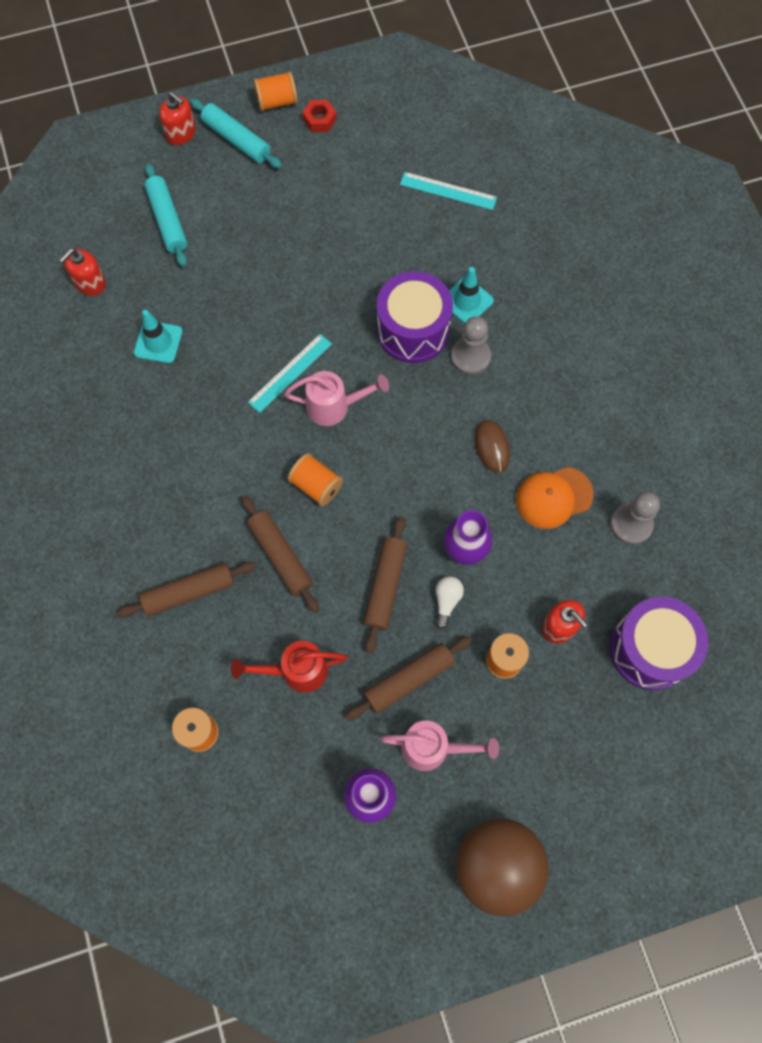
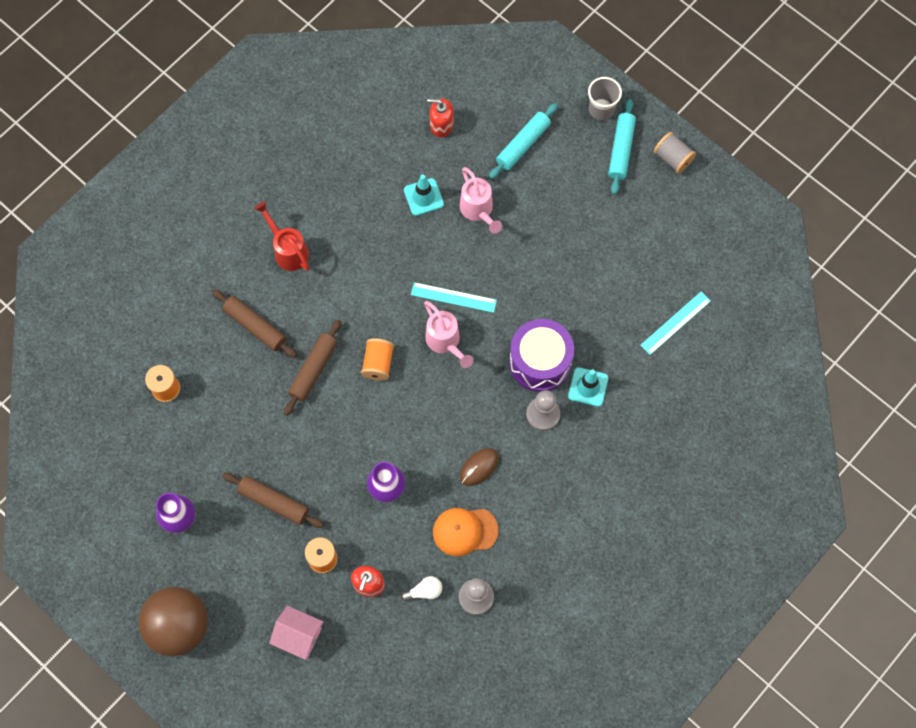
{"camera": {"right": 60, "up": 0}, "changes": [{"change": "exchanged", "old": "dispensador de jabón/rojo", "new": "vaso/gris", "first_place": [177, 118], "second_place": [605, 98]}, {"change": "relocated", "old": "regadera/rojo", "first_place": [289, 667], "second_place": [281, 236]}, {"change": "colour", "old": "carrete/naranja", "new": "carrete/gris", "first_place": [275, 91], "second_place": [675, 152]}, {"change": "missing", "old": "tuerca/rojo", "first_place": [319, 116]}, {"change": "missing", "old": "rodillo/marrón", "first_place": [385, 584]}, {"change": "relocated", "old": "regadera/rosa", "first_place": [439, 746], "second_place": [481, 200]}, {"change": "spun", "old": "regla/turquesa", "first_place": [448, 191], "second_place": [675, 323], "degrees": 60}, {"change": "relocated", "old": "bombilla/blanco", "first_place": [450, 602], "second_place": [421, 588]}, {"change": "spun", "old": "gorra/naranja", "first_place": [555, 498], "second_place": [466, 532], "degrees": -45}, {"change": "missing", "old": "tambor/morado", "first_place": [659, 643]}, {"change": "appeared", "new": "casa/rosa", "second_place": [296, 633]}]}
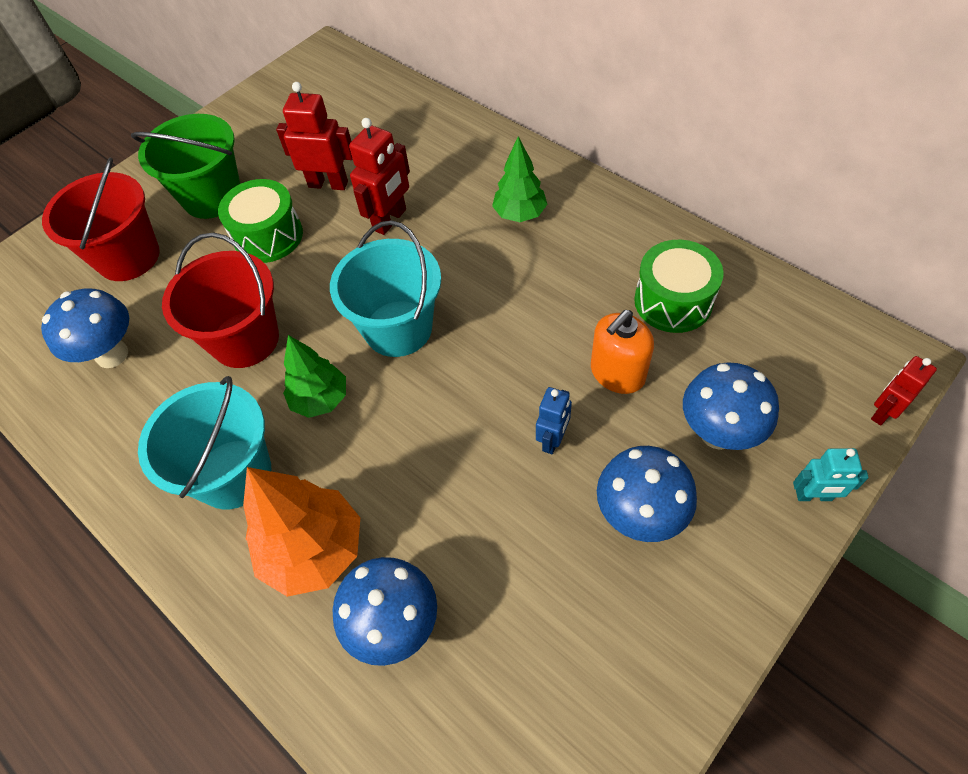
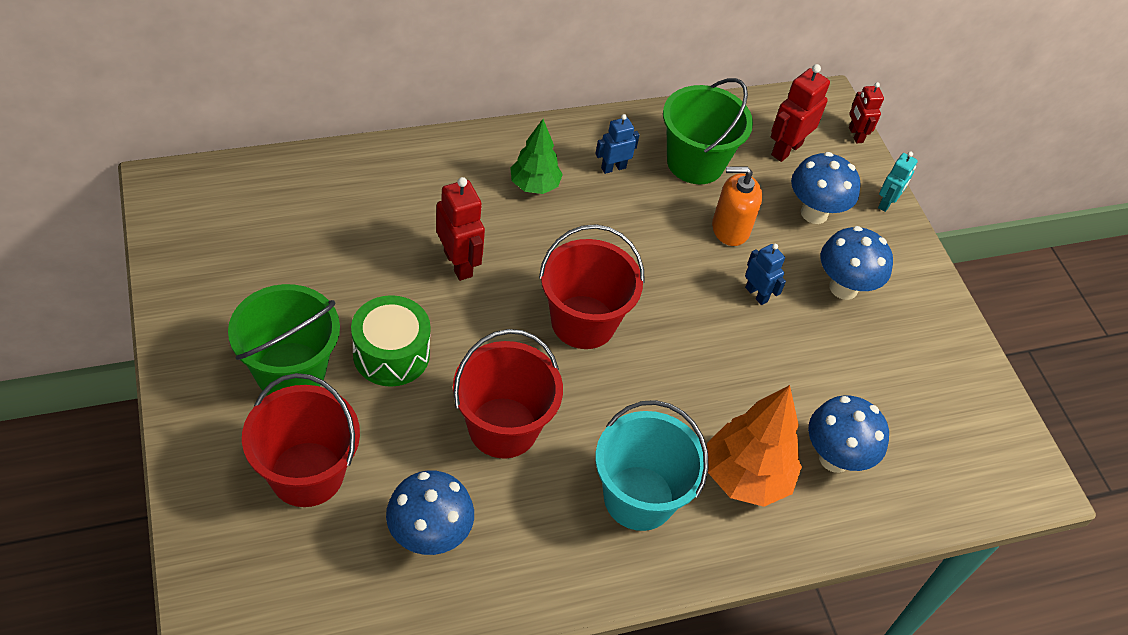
{"camera": {"right": -70, "up": -5}, "changes": [{"change": "relocated", "old": "robot/rojo", "first_place": [314, 136], "second_place": [800, 113]}, {"change": "missing", "old": "árbol/verde", "first_place": [314, 376]}, {"change": "colour", "old": "balde/turquesa", "new": "balde/rojo", "first_place": [385, 288], "second_place": [592, 286]}, {"change": "spun", "old": "dispensador de jabón/naranja", "first_place": [622, 352], "second_place": [737, 206], "degrees": 105}, {"change": "exchanged", "old": "tambor/verde", "new": "balde/verde", "first_place": [679, 286], "second_place": [708, 131]}, {"change": "appeared", "new": "robot/azul", "second_place": [617, 144]}]}
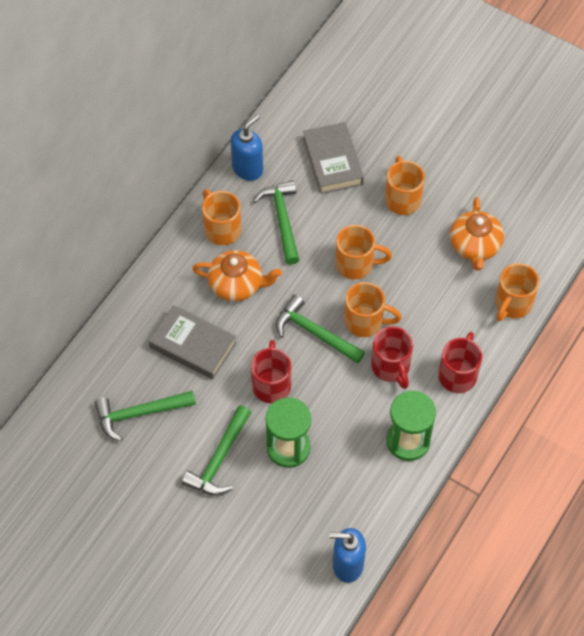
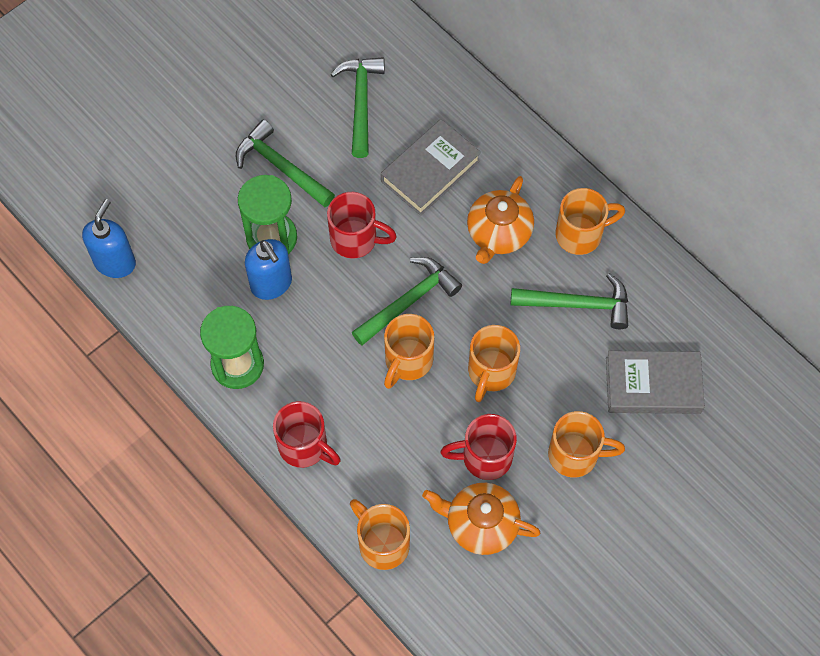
{"camera": {"right": 105, "up": 5}, "changes": [{"change": "relocated", "old": "dispensador de jabón/azul", "first_place": [247, 148], "second_place": [268, 269]}, {"change": "relocated", "old": "taza/rojo", "first_place": [392, 357], "second_place": [478, 447]}]}
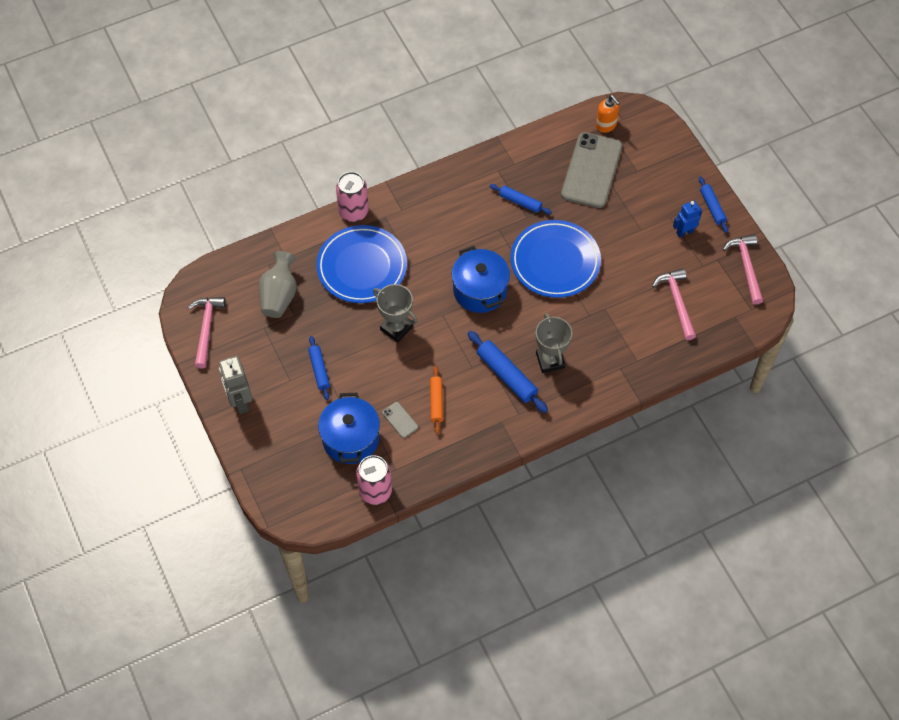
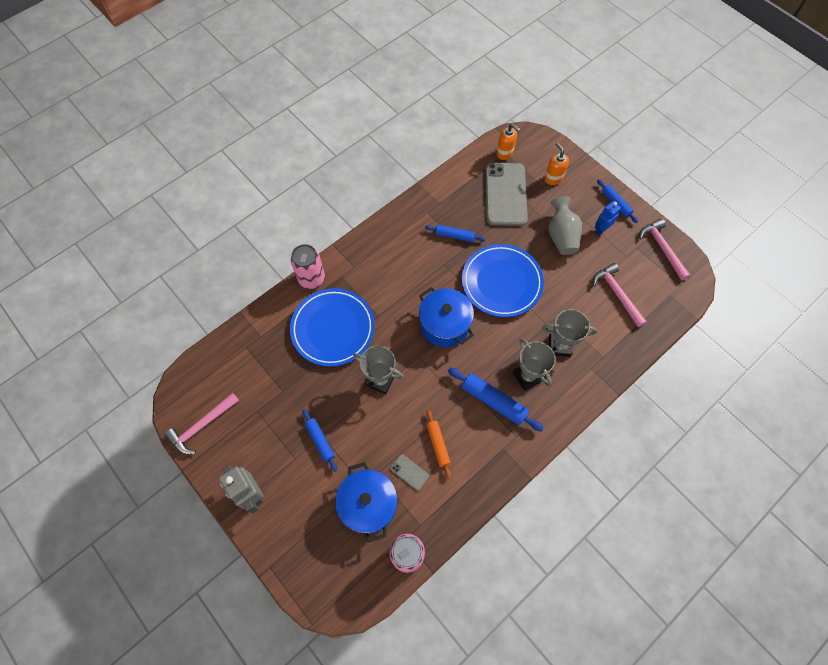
{"camera": {"right": -15, "up": 5}, "changes": [{"change": "spun", "old": "martillo/rosa", "first_place": [207, 333], "second_place": [202, 424], "degrees": -120}, {"change": "relocated", "old": "florero/gris", "first_place": [278, 284], "second_place": [565, 225]}, {"change": "appeared", "new": "trofeo/gris", "second_place": [569, 333]}, {"change": "appeared", "new": "dispensador de jabón/naranja", "second_place": [556, 164]}]}
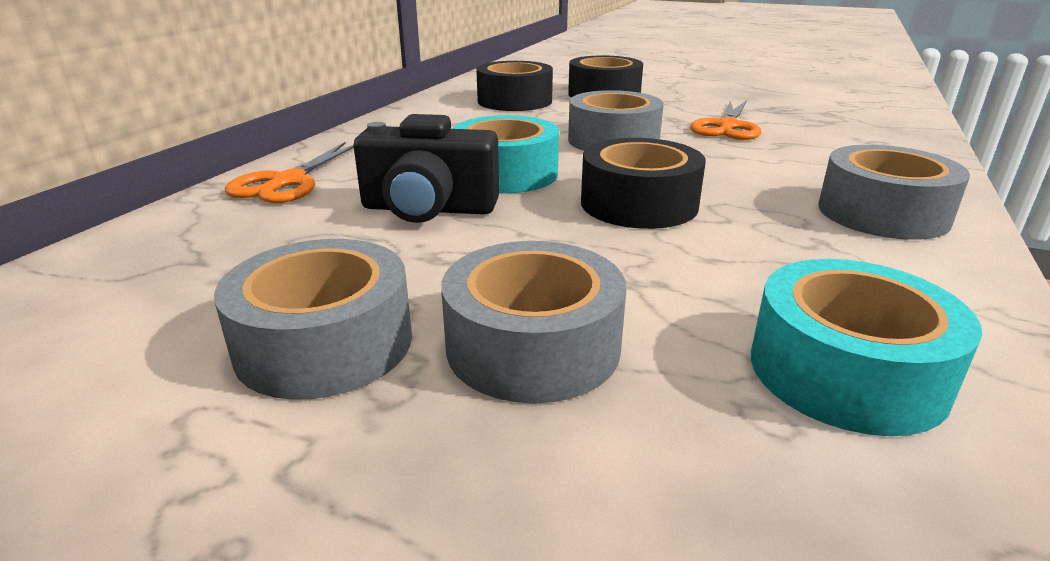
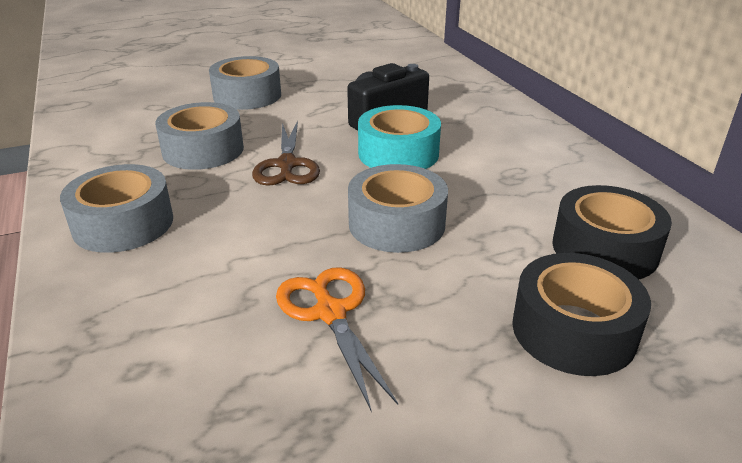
{"camera": {"right": 135, "up": 5}, "changes": [{"change": "relocated", "old": "cinta adhesiva/gris", "first_place": [313, 319], "second_place": [199, 136]}, {"change": "missing", "old": "tijeras/naranja", "first_place": [289, 172]}, {"change": "exchanged", "old": "cinta adhesiva/negro", "new": "tijeras/marrón", "first_place": [643, 183], "second_place": [286, 153]}, {"change": "missing", "old": "cinta adhesiva/turquesa", "first_place": [866, 347]}]}
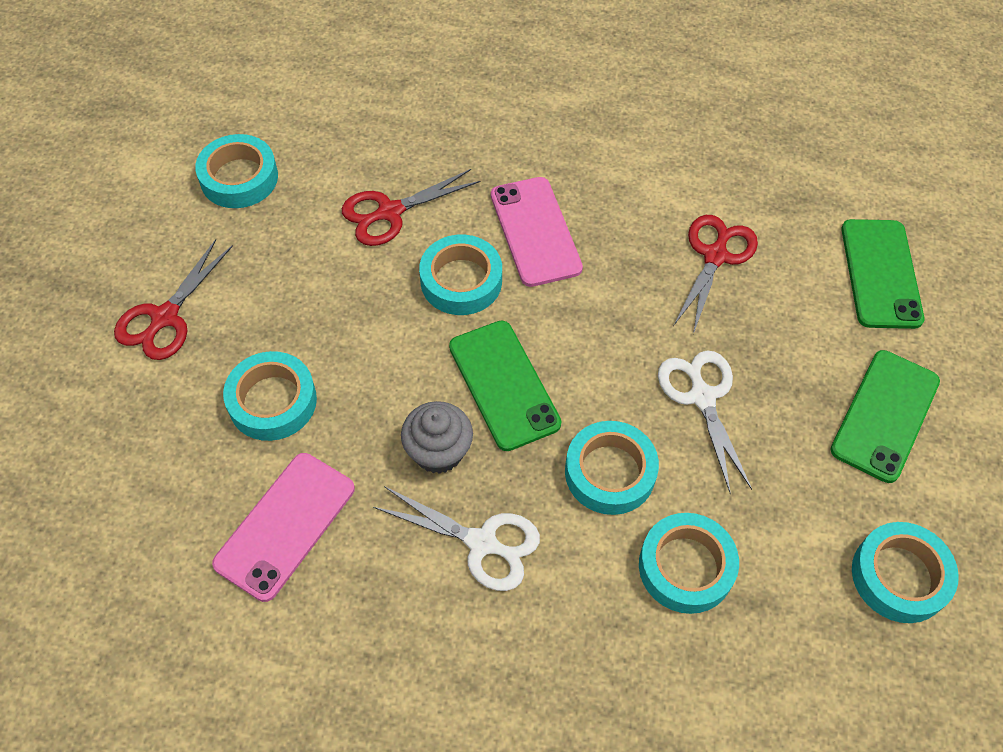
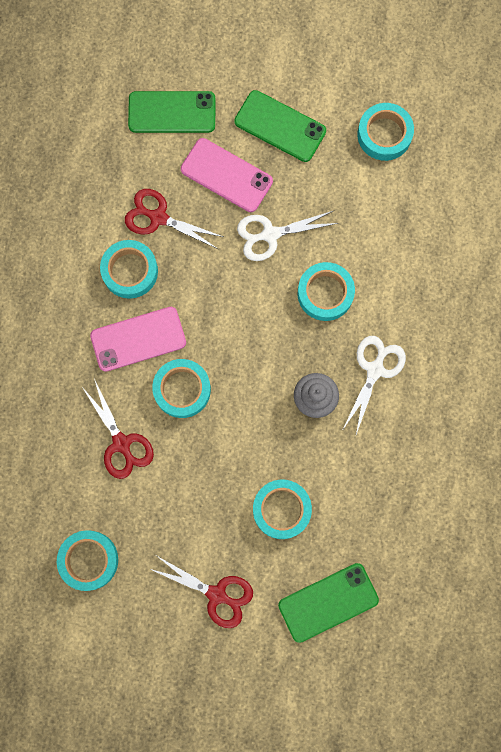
{"camera": {"right": -90, "up": 20}, "changes": [{"change": "relocated", "old": "móvil/rosa", "first_place": [283, 527], "second_place": [227, 175]}, {"change": "relocated", "old": "móvil/verde", "first_place": [505, 386], "second_place": [328, 603]}, {"change": "relocated", "old": "cinta adhesiva/turquesa", "first_place": [689, 563], "second_place": [129, 269]}]}
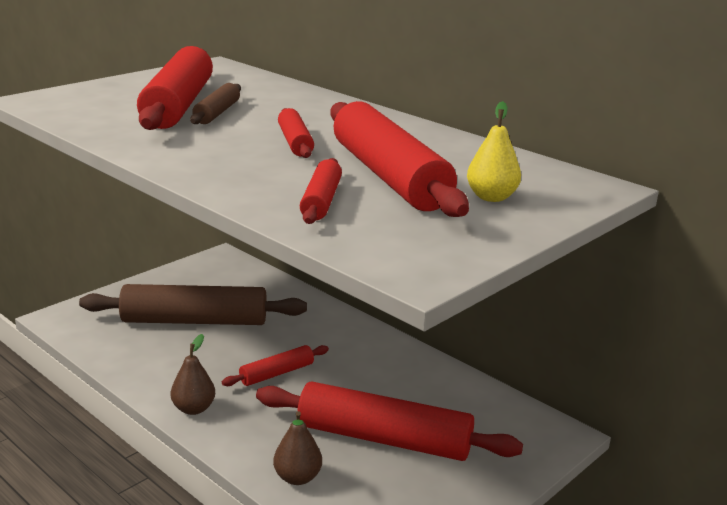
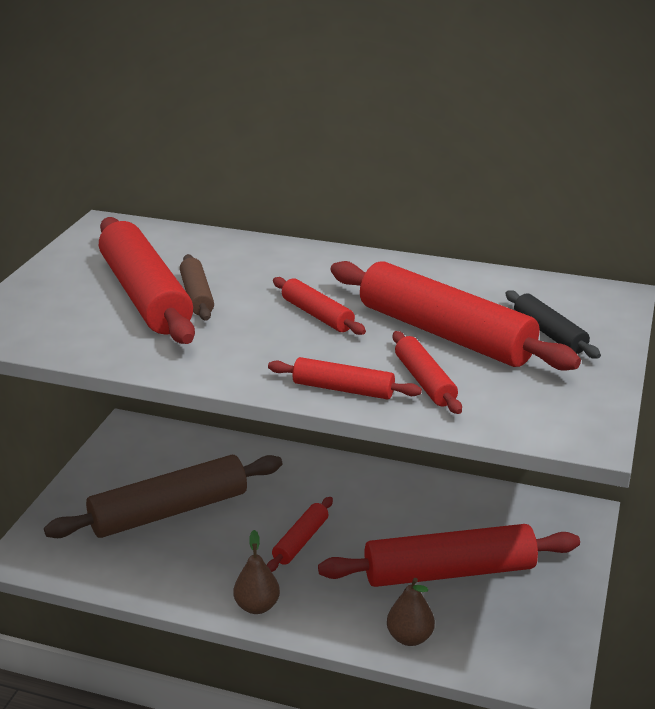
{"camera": {"right": -25, "up": 5}, "changes": [{"change": "exchanged", "old": "pera/amarillo", "new": "rodillo/negro", "first_place": [494, 151], "second_place": [553, 324]}, {"change": "appeared", "new": "rodillo/rojo", "second_place": [345, 378]}]}
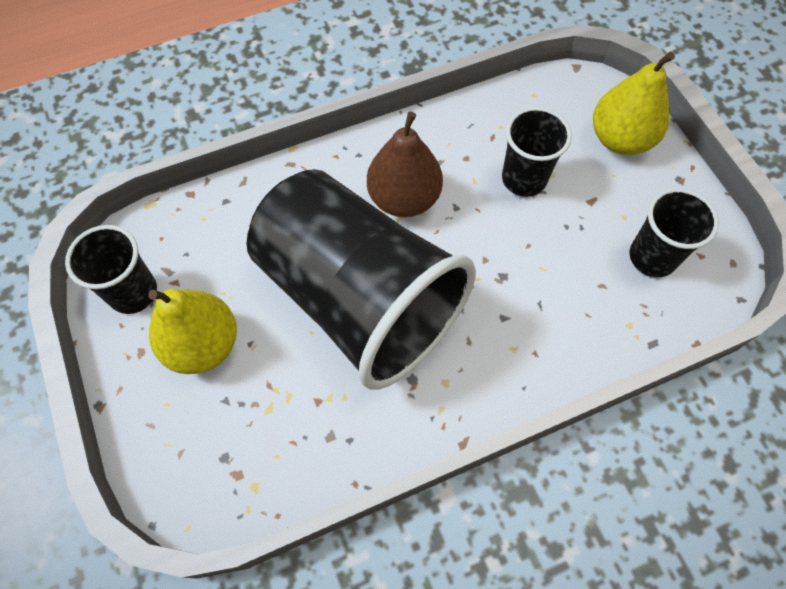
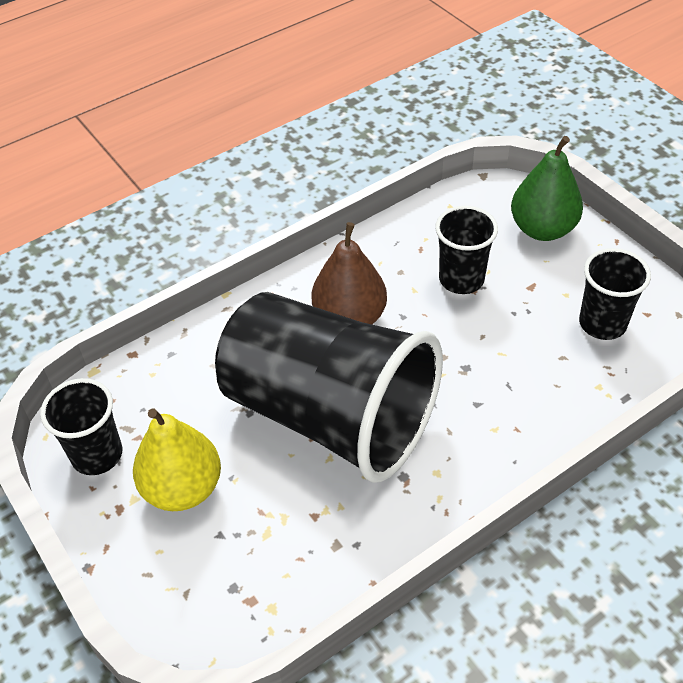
{"camera": {"right": -10, "up": -15}, "changes": [{"change": "colour", "old": "pera/amarillo", "new": "pera/verde", "first_place": [634, 103], "second_place": [547, 188]}]}
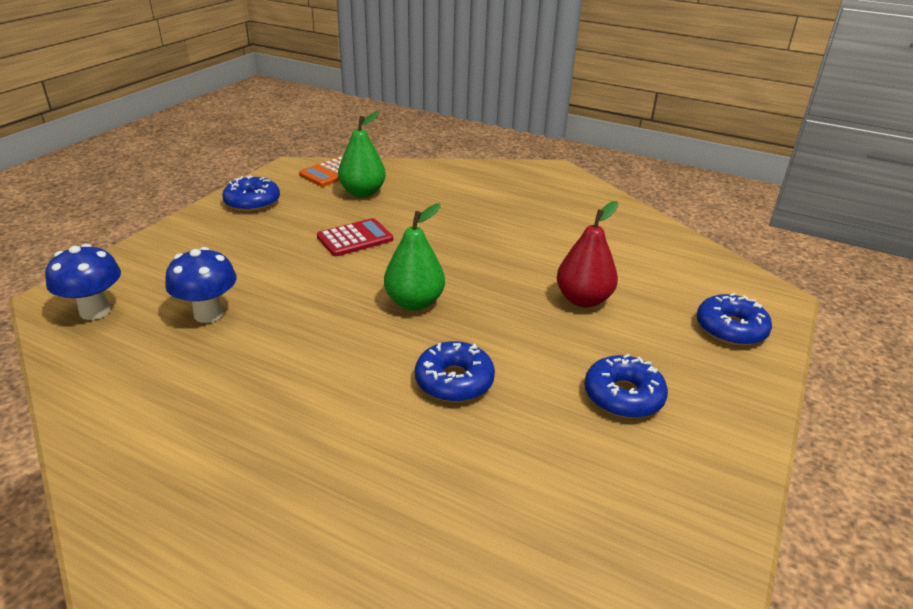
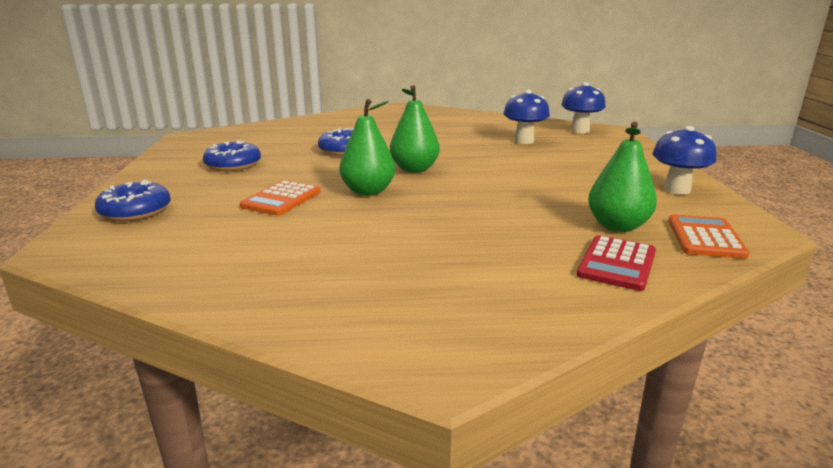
{"camera": {"right": 150, "up": -10}, "changes": [{"change": "exchanged", "old": "rosquilla/azul", "new": "seta/azul", "first_place": [251, 193], "second_place": [684, 160]}, {"change": "relocated", "old": "calculadora/rojo", "first_place": [355, 237], "second_place": [616, 263]}, {"change": "exchanged", "old": "pera/rojo", "new": "calculadora/naranja", "first_place": [587, 254], "second_place": [280, 198]}, {"change": "appeared", "new": "pera/verde", "second_place": [367, 147]}]}
